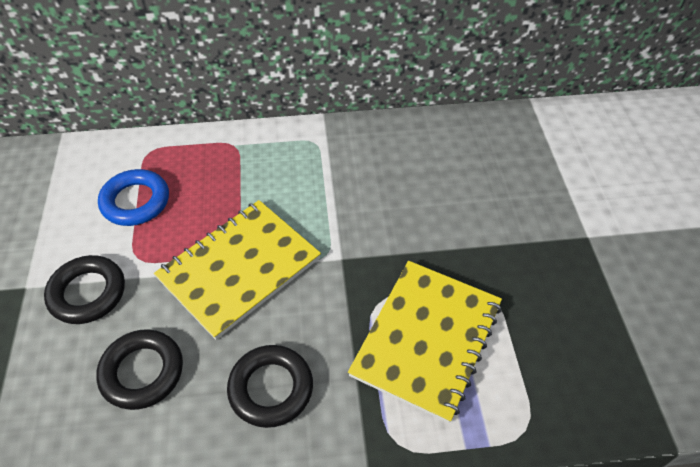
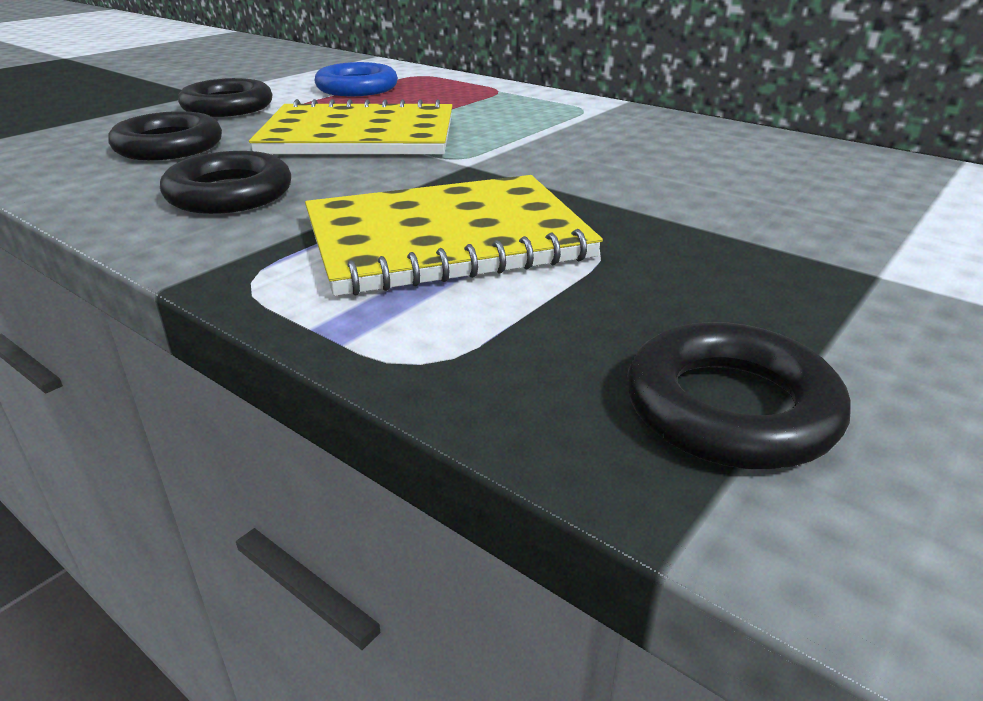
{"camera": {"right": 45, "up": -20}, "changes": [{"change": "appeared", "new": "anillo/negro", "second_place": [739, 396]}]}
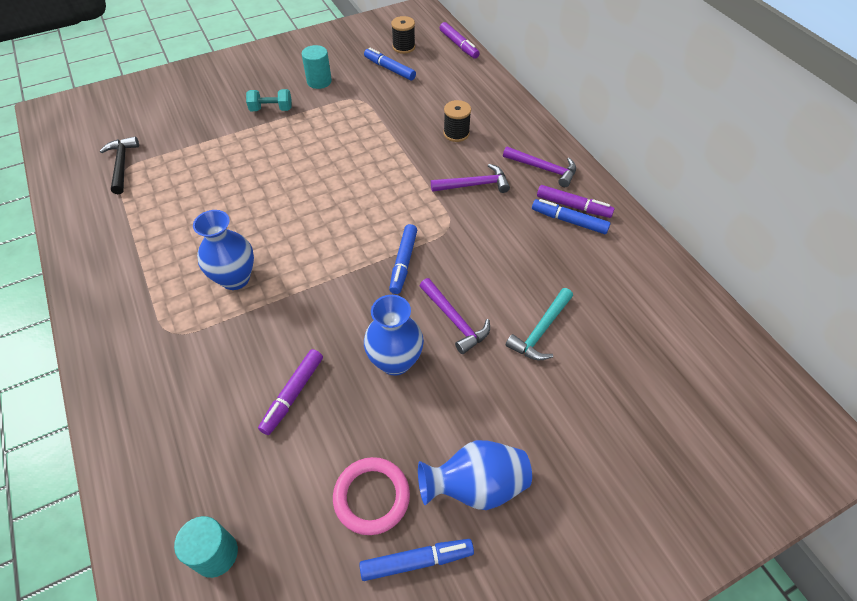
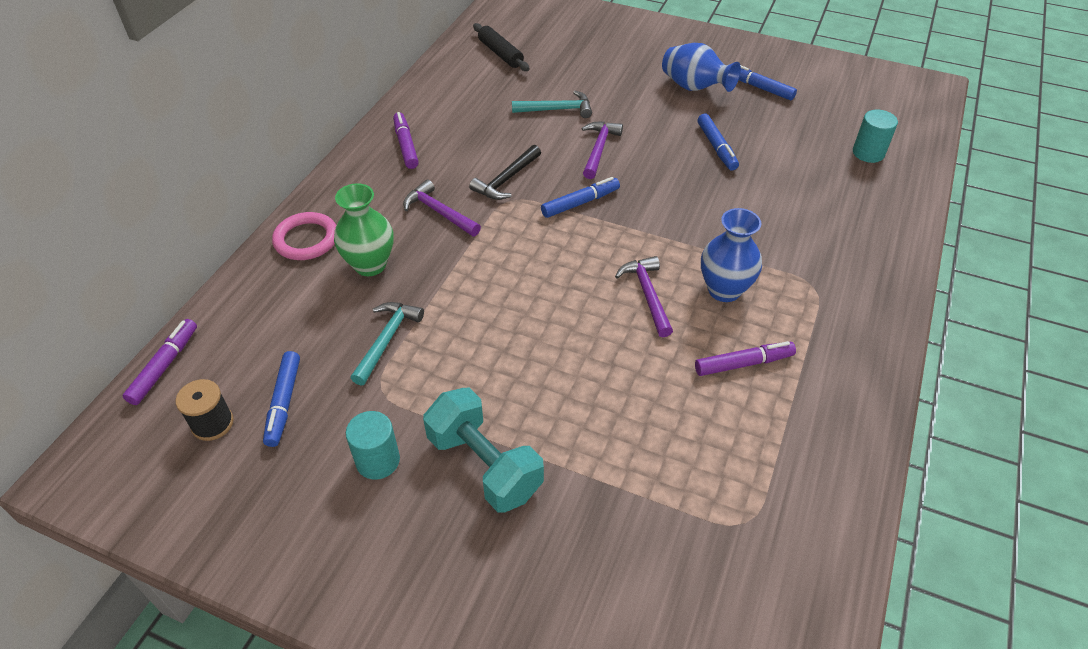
{"camera": {"right": -130, "up": -5}, "changes": [{"change": "relocated", "old": "martillo/negro", "first_place": [119, 165], "second_place": [505, 172]}, {"change": "size", "old": "mancuerna/turquesa", "first_place": [269, 100], "second_place": [483, 450], "factor": 1.77}, {"change": "relocated", "old": "rotulador/morado", "first_place": [290, 392], "second_place": [745, 358]}, {"change": "relocated", "old": "anillo/rosa", "first_place": [371, 496], "second_place": [304, 236]}, {"change": "missing", "old": "florero/azul", "first_place": [394, 335]}, {"change": "exchanged", "old": "carrete/negro", "new": "florero/verde", "first_place": [457, 121], "second_place": [363, 229]}, {"change": "relocated", "old": "martillo/morado", "first_place": [539, 166], "second_place": [644, 296]}, {"change": "relocated", "old": "rotulador/azul", "first_place": [571, 216], "second_place": [718, 142]}, {"change": "appeared", "new": "martillo/turquesa", "second_place": [387, 344]}, {"change": "appeared", "new": "rodillo/negro", "second_place": [501, 47]}]}
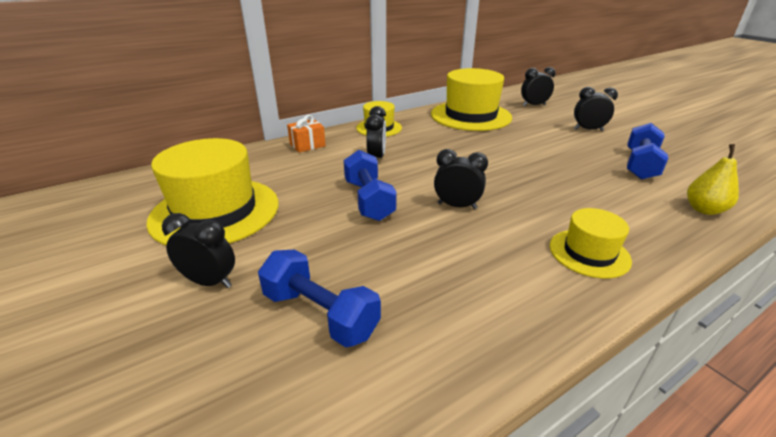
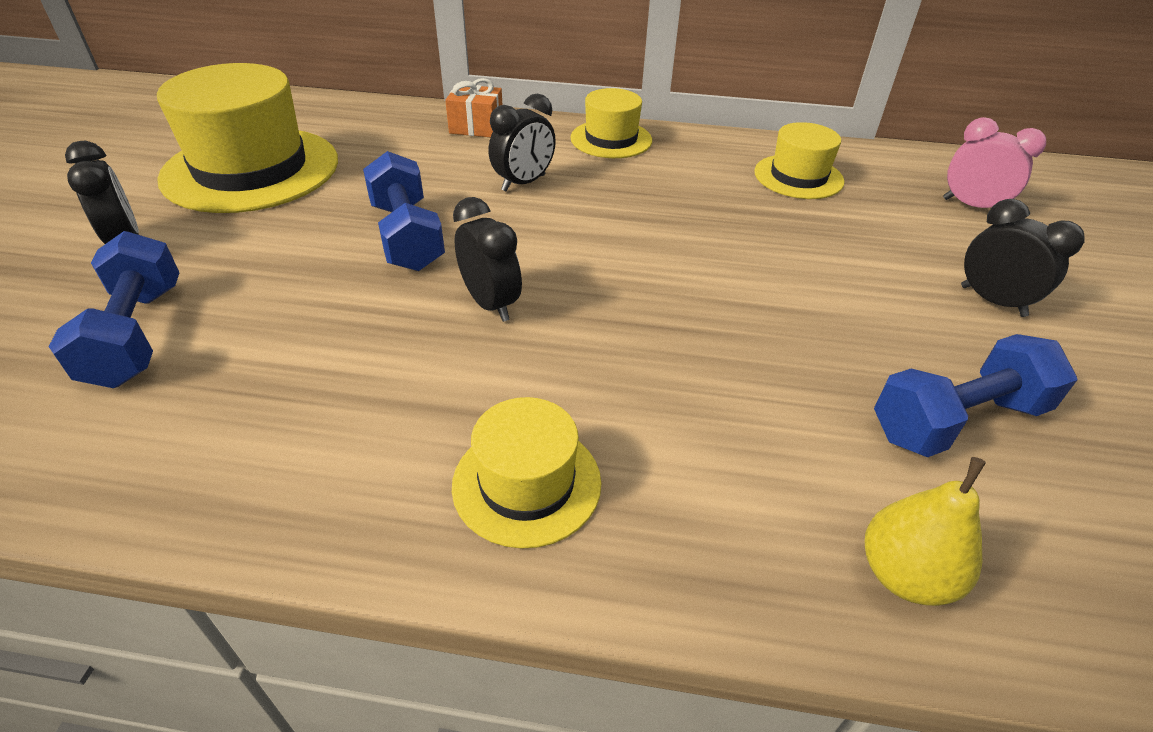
{"camera": {"right": 40, "up": 10}, "changes": [{"change": "spun", "old": "mancuerna/azul", "first_place": [370, 185], "second_place": [404, 211], "degrees": -45}, {"change": "size", "old": "sombrero/amarillo", "first_place": [471, 99], "second_place": [799, 160], "factor": 0.53}, {"change": "colour", "old": "despertador/negro", "new": "despertador/rosa", "first_place": [538, 87], "second_place": [994, 162]}]}
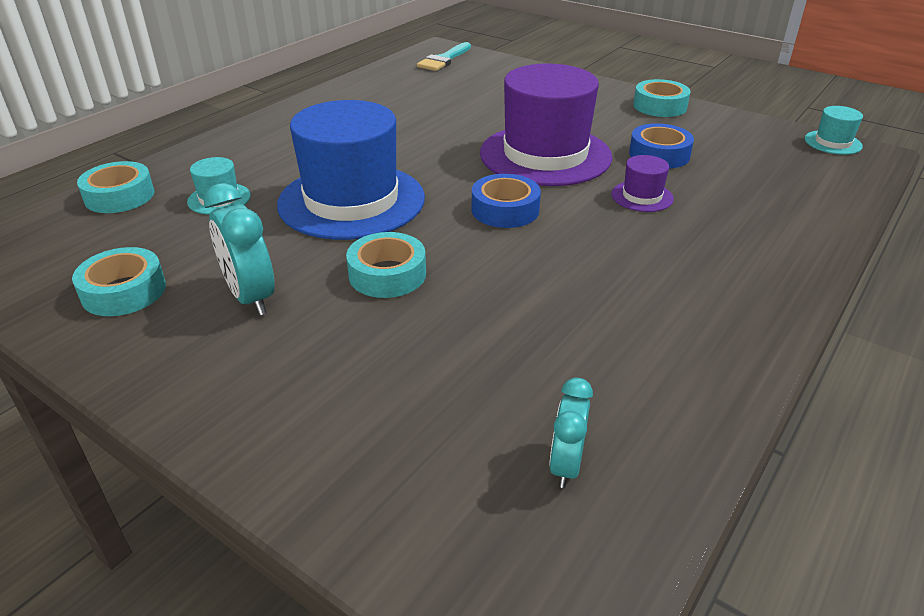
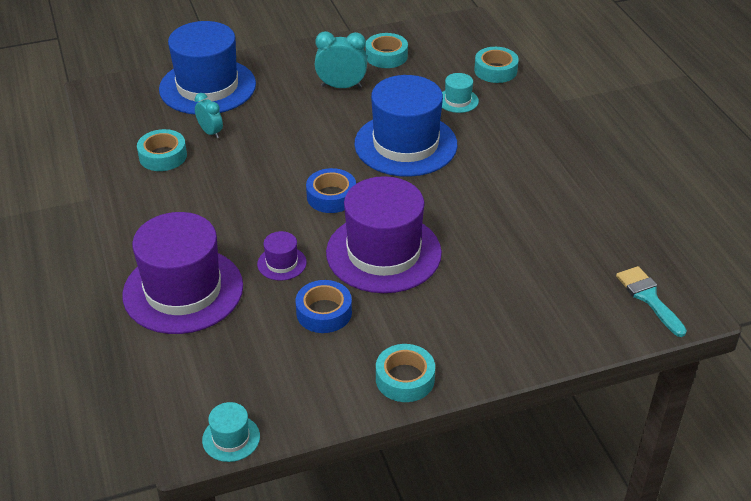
{"camera": {"right": 125, "up": 5}, "changes": [{"change": "relocated", "old": "cinta adhesiva/turquesa", "first_place": [386, 265], "second_place": [162, 150]}, {"change": "relocated", "old": "despertador/turquesa", "first_place": [571, 433], "second_place": [209, 115]}, {"change": "appeared", "new": "sombrero/morado", "second_place": [182, 273]}, {"change": "appeared", "new": "sombrero/azul", "second_place": [207, 68]}]}
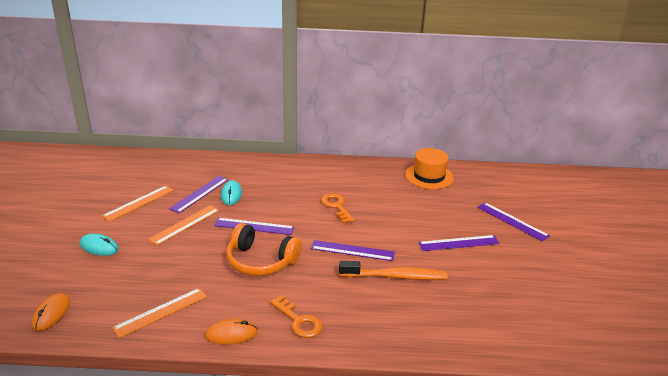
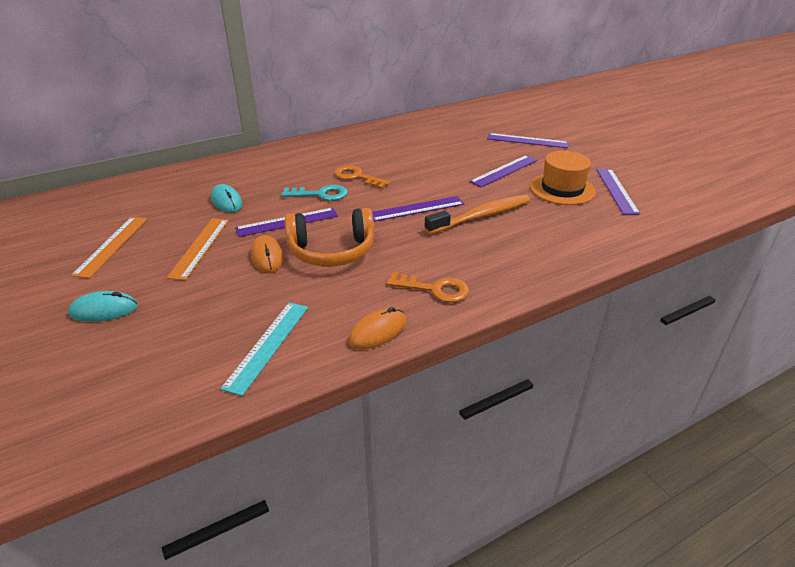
{"camera": {"right": -30, "up": 5}, "changes": [{"change": "relocated", "old": "ratón/naranja", "first_place": [51, 312], "second_place": [267, 254]}, {"change": "colour", "old": "regla/naranja", "new": "regla/turquesa", "first_place": [159, 313], "second_place": [264, 349]}, {"change": "relocated", "old": "regla/morado", "first_place": [198, 194], "second_place": [618, 192]}, {"change": "relocated", "old": "sombrero/naranja", "first_place": [429, 168], "second_place": [563, 178]}, {"change": "appeared", "new": "llave/turquesa", "second_place": [315, 193]}]}
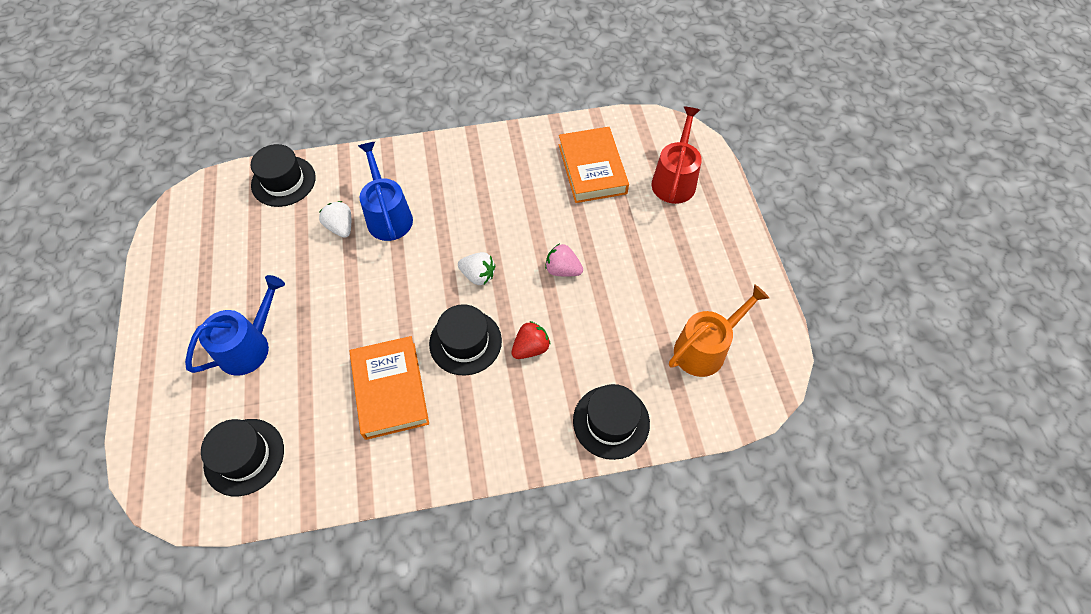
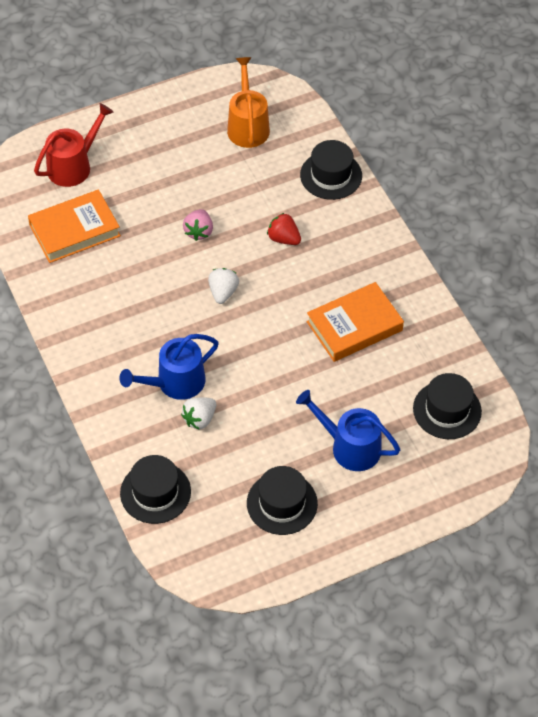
{"camera": {"right": -105, "up": -5}, "changes": [{"change": "relocated", "old": "sombrero/negro", "first_place": [465, 340], "second_place": [282, 500]}, {"change": "spun", "old": "regadera/rojo", "first_place": [677, 155], "second_place": [74, 145], "degrees": 135}, {"change": "spun", "old": "regadera/naranja", "first_place": [719, 330], "second_place": [248, 102], "degrees": 45}]}
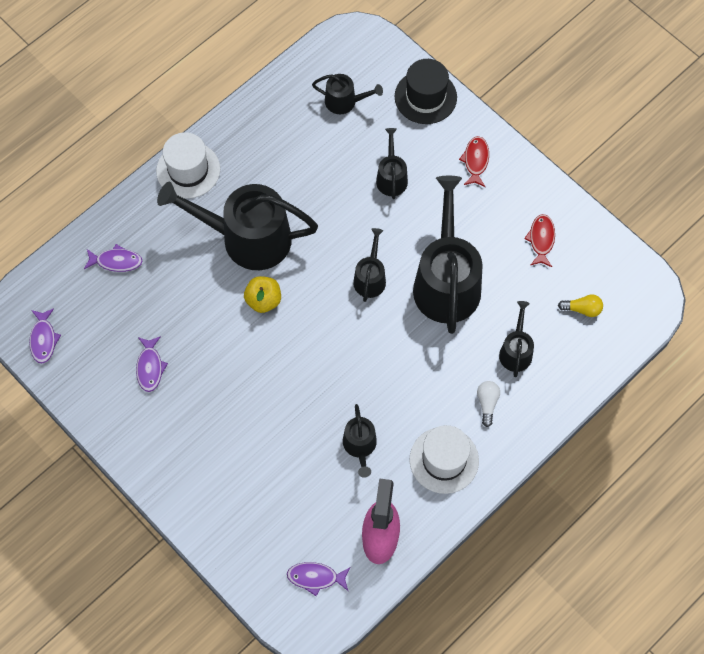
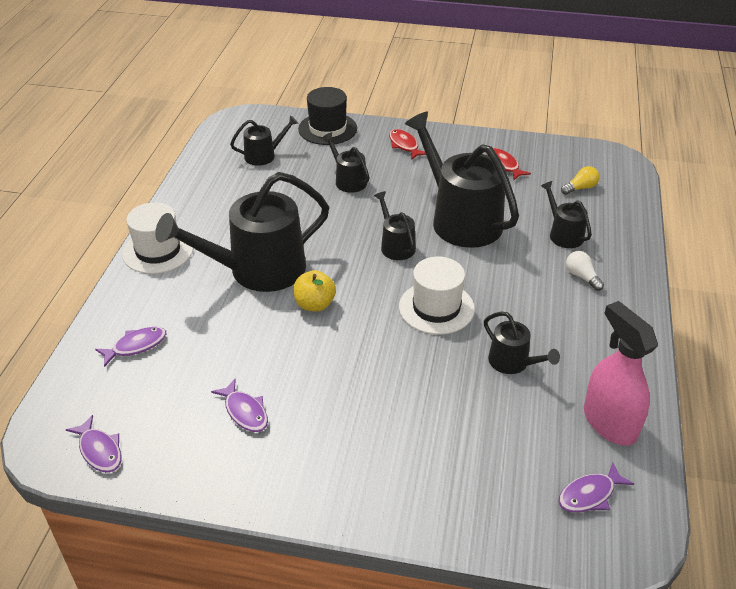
{"camera": {"right": -35, "up": -25}, "changes": [{"change": "relocated", "old": "sombrero/blanco", "first_place": [444, 459], "second_place": [437, 296]}]}
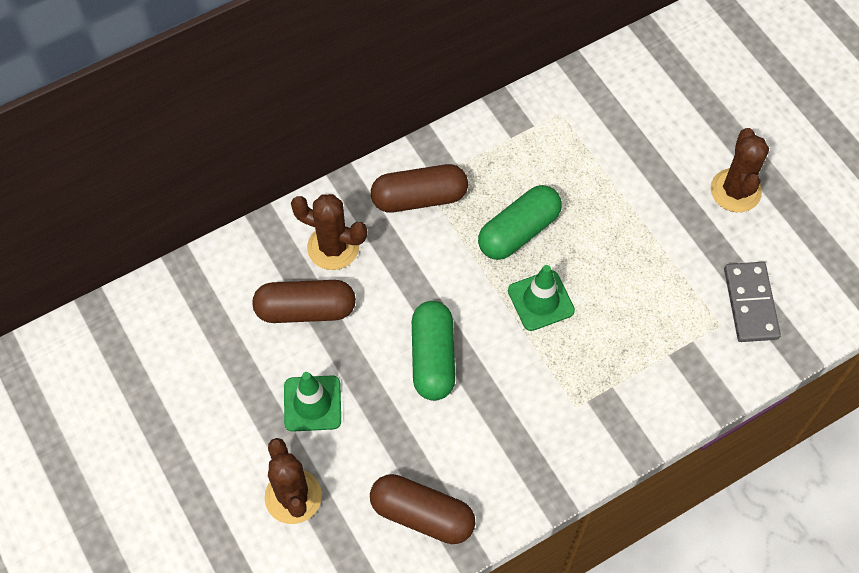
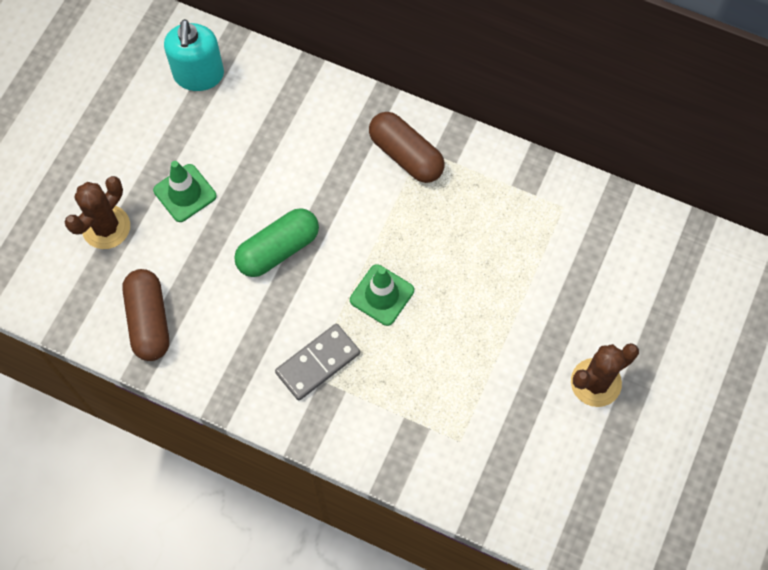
{"camera": {"right": 55, "up": 5}, "changes": [{"change": "missing", "old": "cápsula/marrón", "first_place": [304, 301]}, {"change": "missing", "old": "cactus/marrón", "first_place": [329, 232]}, {"change": "missing", "old": "cápsula/verde", "first_place": [520, 222]}, {"change": "relocated", "old": "ficha de dominó/gris", "first_place": [752, 302], "second_place": [317, 362]}, {"change": "appeared", "new": "dispensador de jabón/turquesa", "second_place": [194, 55]}]}
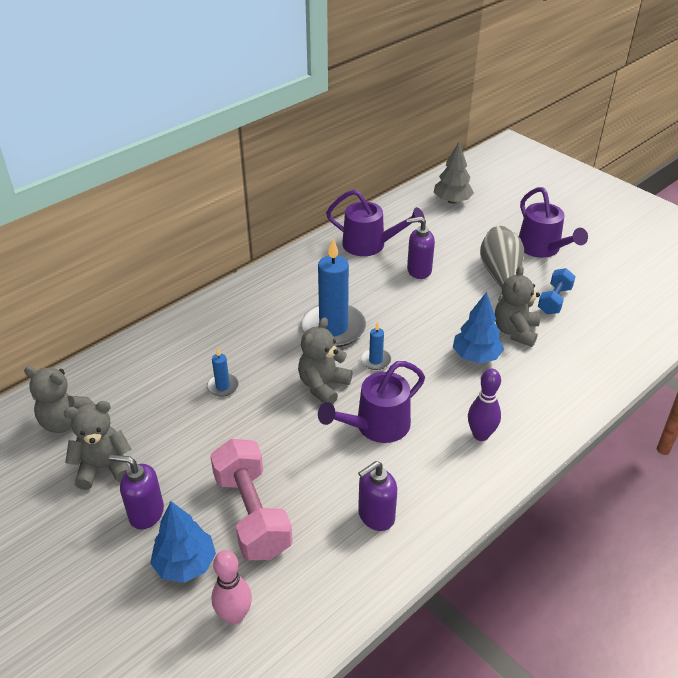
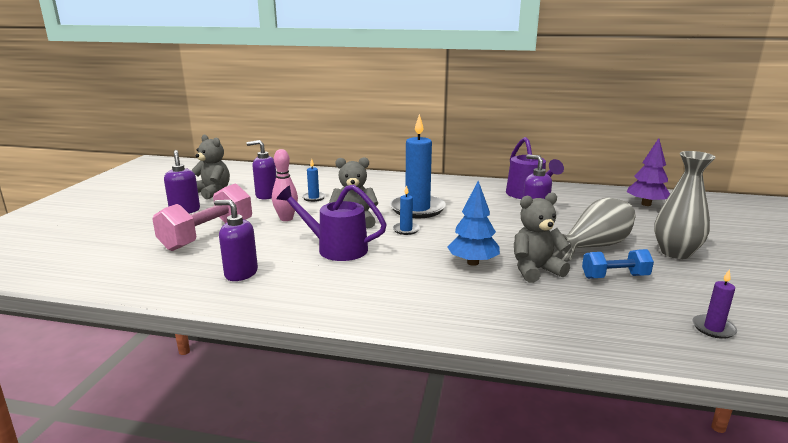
{"camera": {"right": 55, "up": -20}, "changes": [{"change": "missing", "old": "osito/gris", "first_place": [59, 399]}, {"change": "missing", "old": "árbol/azul", "first_place": [183, 542]}, {"change": "relocated", "old": "bolo/rosa", "first_place": [231, 587], "second_place": [285, 185]}, {"change": "colour", "old": "árbol/gris", "new": "árbol/morado", "first_place": [454, 173], "second_place": [648, 172]}, {"change": "missing", "old": "bolo/morado", "first_place": [484, 405]}, {"change": "exchanged", "old": "regadera/morado", "new": "florero/gris", "first_place": [553, 222], "second_place": [685, 205]}, {"change": "appeared", "new": "dispensador de jabón/morado", "second_place": [261, 170]}, {"change": "appeared", "new": "vela/morado", "second_place": [715, 304]}]}
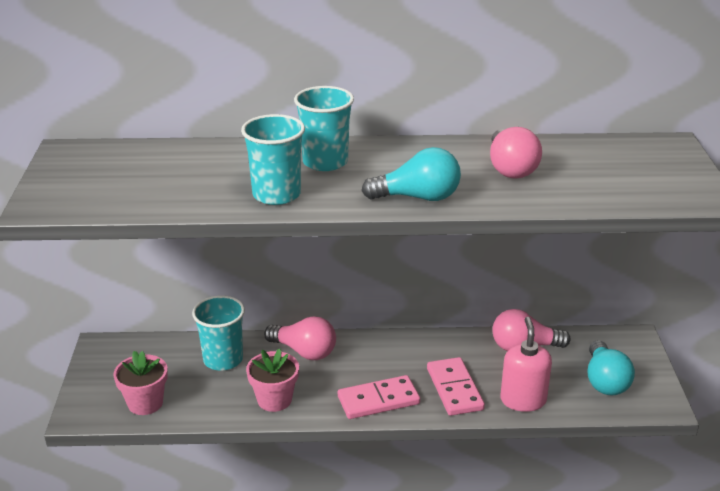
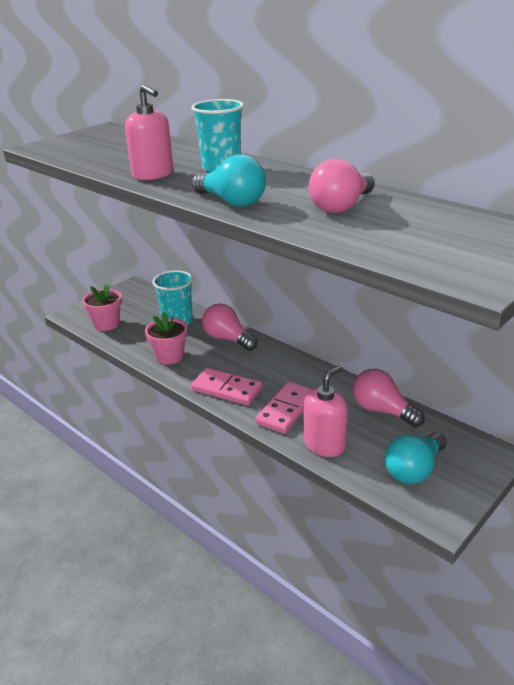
{"camera": {"right": 45, "up": 0}, "changes": [{"change": "exchanged", "old": "vaso/turquesa", "new": "dispensador de jabón/rosa", "first_place": [273, 159], "second_place": [149, 132]}, {"change": "spun", "old": "bombilla/rosa", "first_place": [300, 338], "second_place": [229, 327], "degrees": 150}]}
